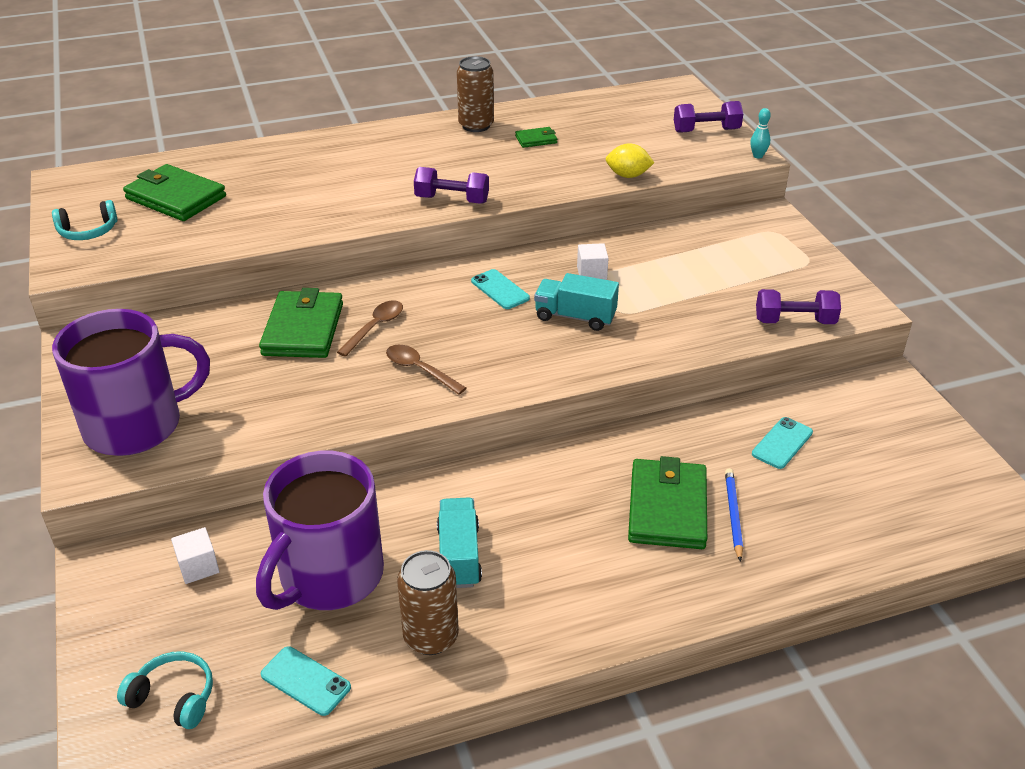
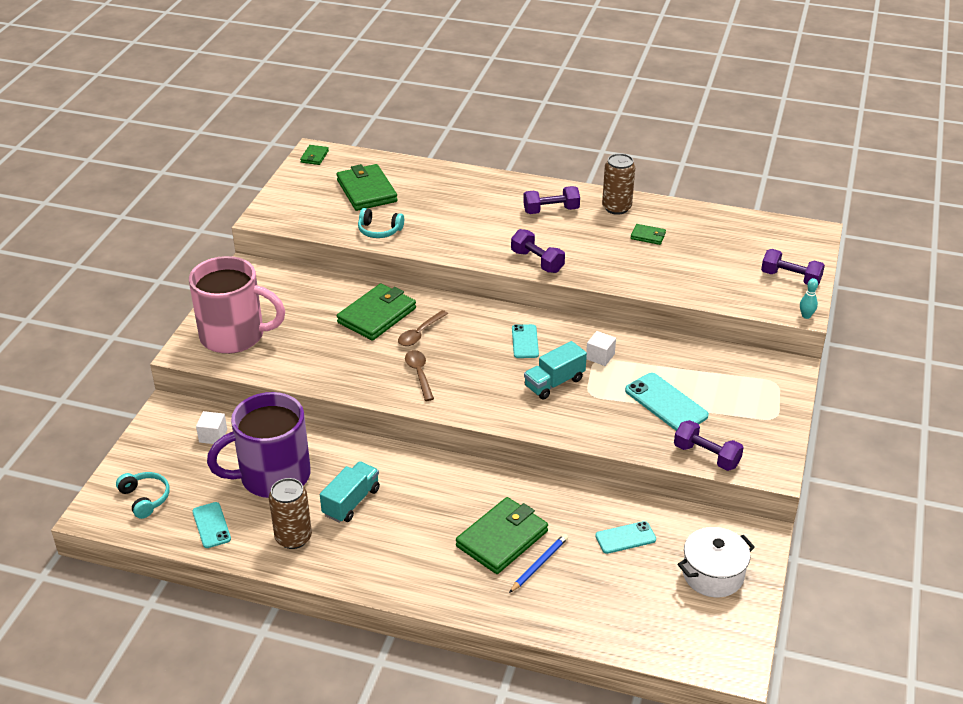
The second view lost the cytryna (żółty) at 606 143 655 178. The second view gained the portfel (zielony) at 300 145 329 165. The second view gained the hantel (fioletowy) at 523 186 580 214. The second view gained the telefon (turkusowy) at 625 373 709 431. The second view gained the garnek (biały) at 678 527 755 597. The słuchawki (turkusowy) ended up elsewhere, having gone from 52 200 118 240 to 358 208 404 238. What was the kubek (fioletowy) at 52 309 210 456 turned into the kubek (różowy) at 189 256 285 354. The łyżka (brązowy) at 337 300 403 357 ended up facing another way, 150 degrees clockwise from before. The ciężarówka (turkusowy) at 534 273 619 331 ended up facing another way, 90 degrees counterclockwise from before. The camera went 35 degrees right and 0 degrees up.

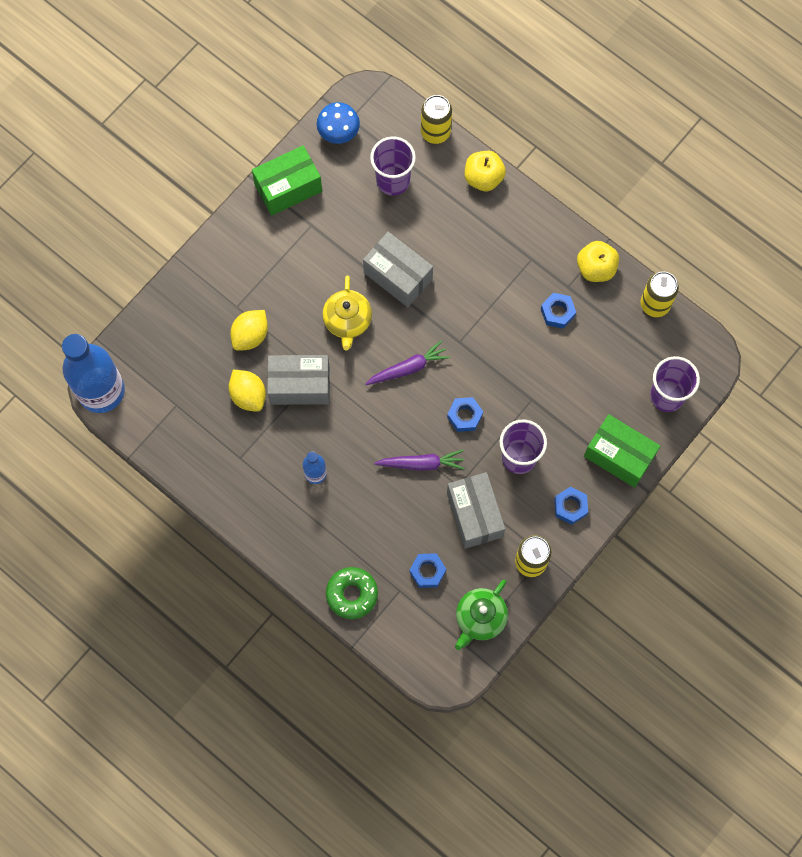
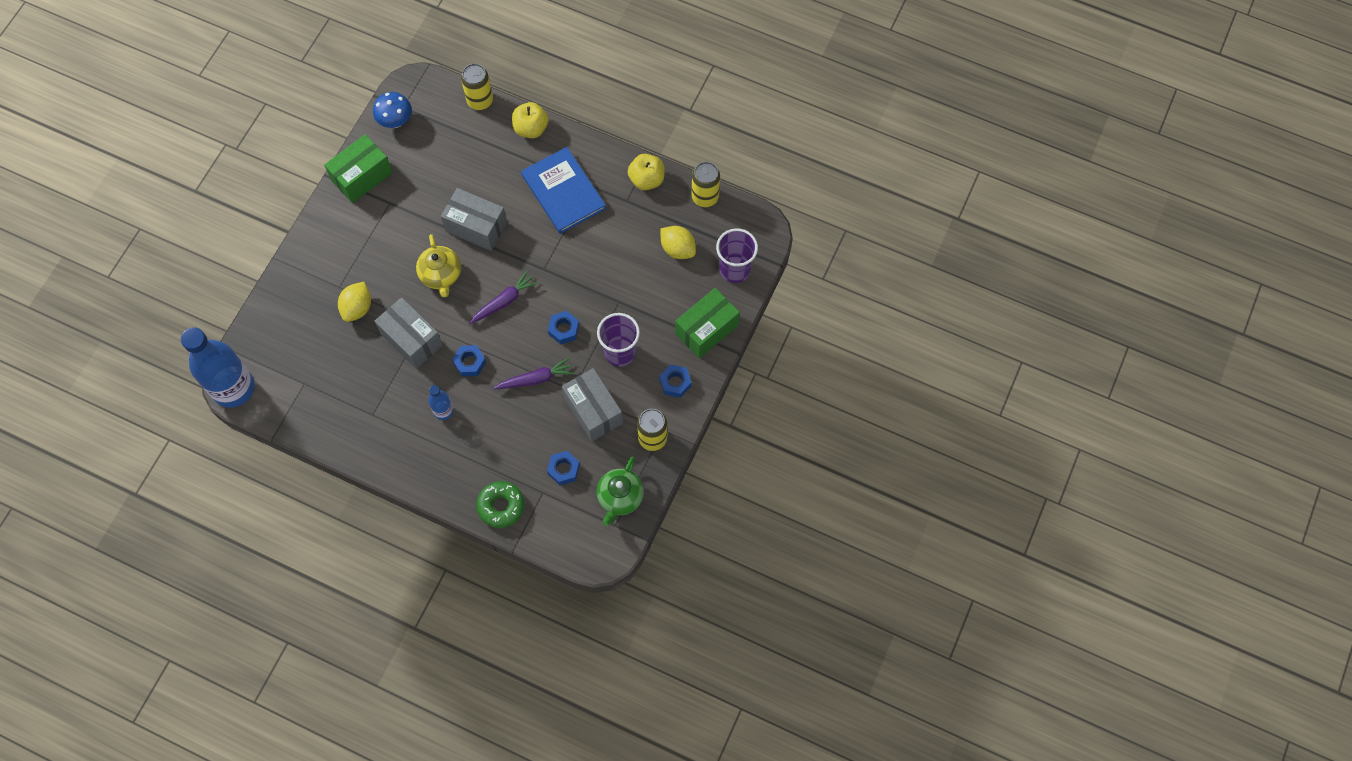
The second view lost the szklanka (fioletowy) at 370 136 416 196. The second view gained the książka (niebieski) at 521 147 606 234. The cytryna (żółty) ended up elsewhere, having gone from 228 370 266 412 to 660 226 696 259. The nakrętka (niebieski) ended up elsewhere, having gone from 541 293 576 329 to 452 345 486 376. The pudełko (szary) at 267 355 330 405 ended up facing another way, 60 degrees clockwise from before. The pudełko (zielony) at 584 414 660 488 ended up facing another way, 60 degrees counterclockwise from before. The camera went 15 degrees left and 5 degrees down.

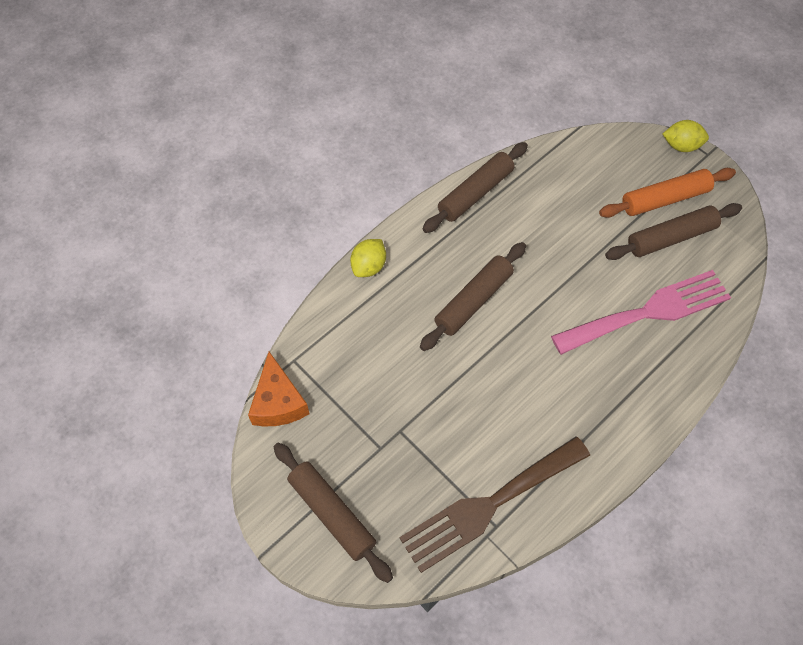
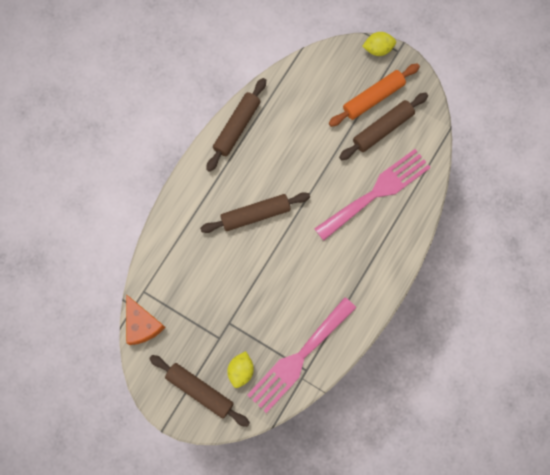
The cytryna (żółty) ended up elsewhere, having gone from 350 239 386 277 to 227 351 254 388. What was the widelec (brązowy) at 399 437 590 573 turned into the widelec (różowy) at 247 297 356 413. The wałek do ciasta (brązowy) at 420 242 526 351 ended up facing another way, 45 degrees clockwise from before. The camera went 15 degrees left and 15 degrees up.

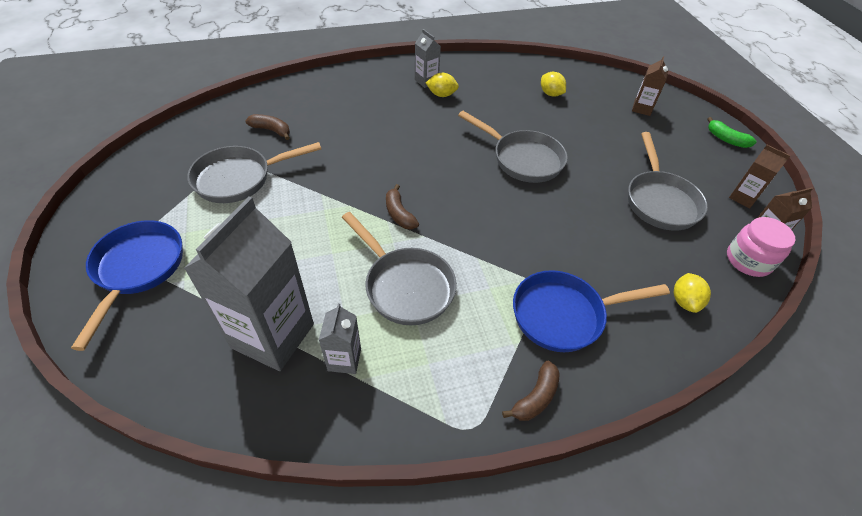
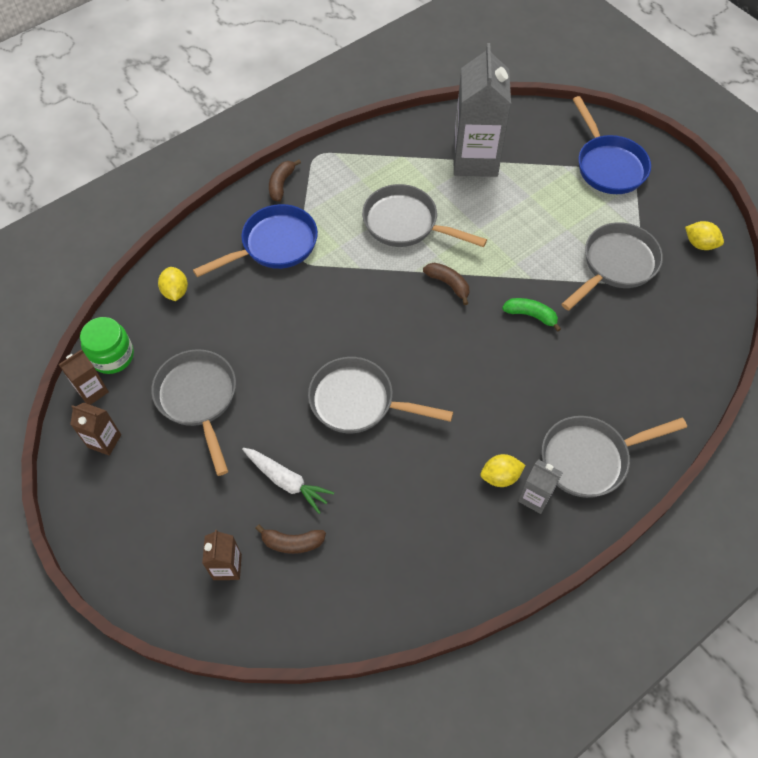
The second view lost the karton mleka (szary) at 319 303 361 374. The second view gained the marchewka (biały) at 242 448 334 514. The second view gained the patelnia (szary) at 541 416 687 498. The banan (brązowy) ended up elsewhere, having gone from 245 114 290 140 to 255 525 326 554. The cytryna (żółty) ended up elsewhere, having gone from 541 72 566 97 to 685 221 724 250. The banan (zielony) ended up elsewhere, having gone from 707 117 756 148 to 502 298 561 332. What was the słoik (różowy) at 727 217 796 277 turned into the słoik (zielony) at 80 317 134 374. The camera went 160 degrees right and 10 degrees up.

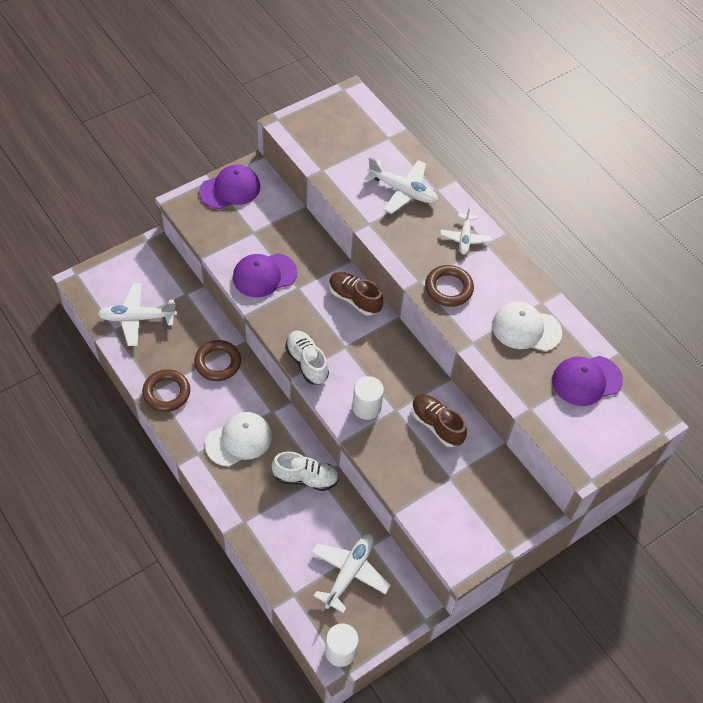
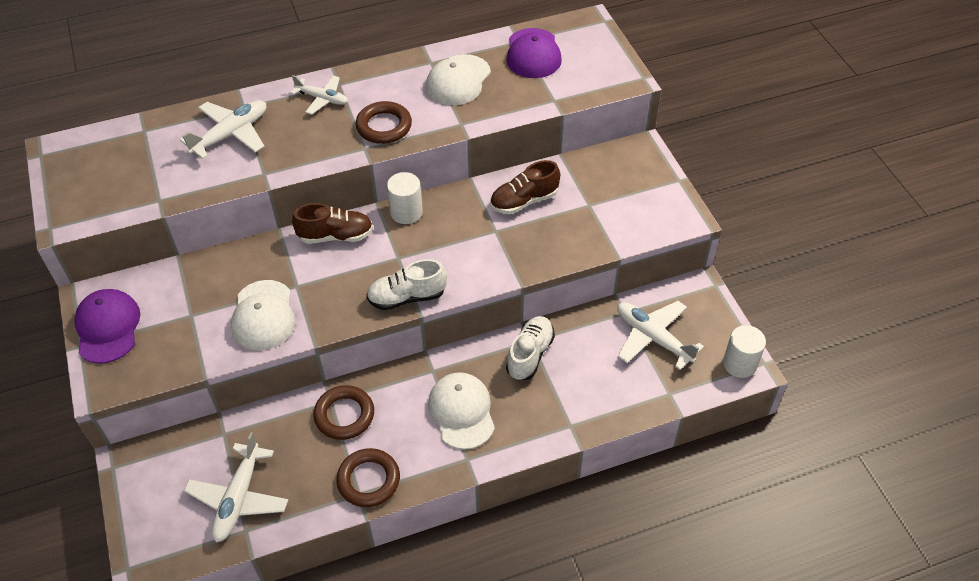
The walec (biały) ended up elsewhere, having gone from 352 376 384 420 to 387 172 423 224. What was the czapka (fioletowy) at 233 253 297 297 turned into the czapka (biały) at 231 280 295 350. The but (brązowy) at 329 272 383 316 ended up facing another way, 150 degrees counterclockwise from before. The camera went 70 degrees left and 5 degrees down.

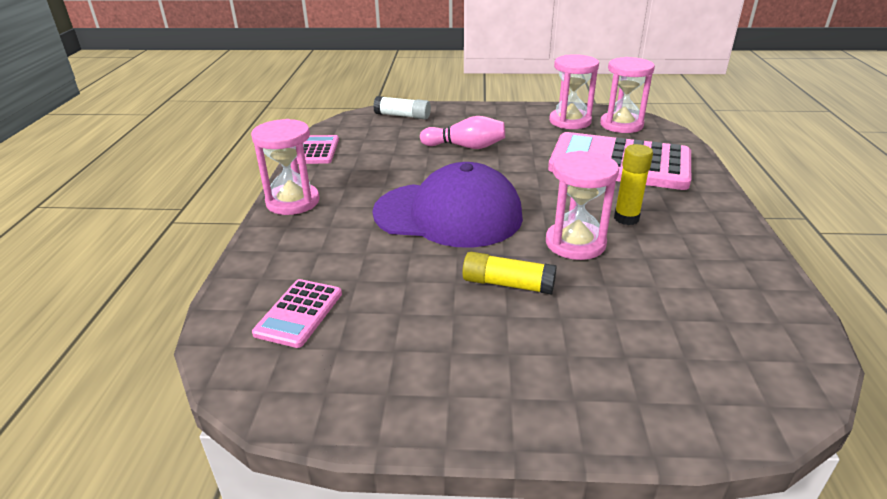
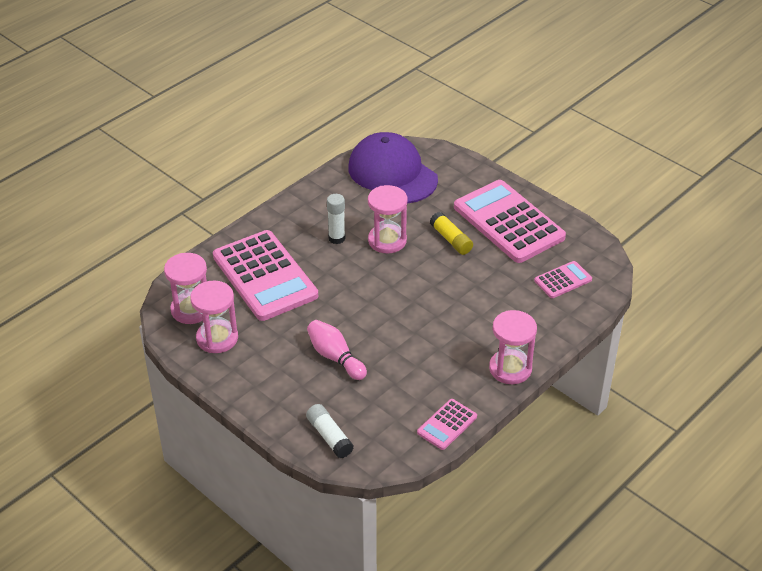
The second view gained the kalkulator (różowy) at 454 180 566 263. The czapka (fioletowy) ended up elsewhere, having gone from 372 162 523 248 to 348 132 438 204. What was the klej w sztyfcie (żółty) at 614 144 653 225 turned into the klej w sztyfcie (biały) at 327 194 345 244. The camera went 140 degrees left and 10 degrees up.

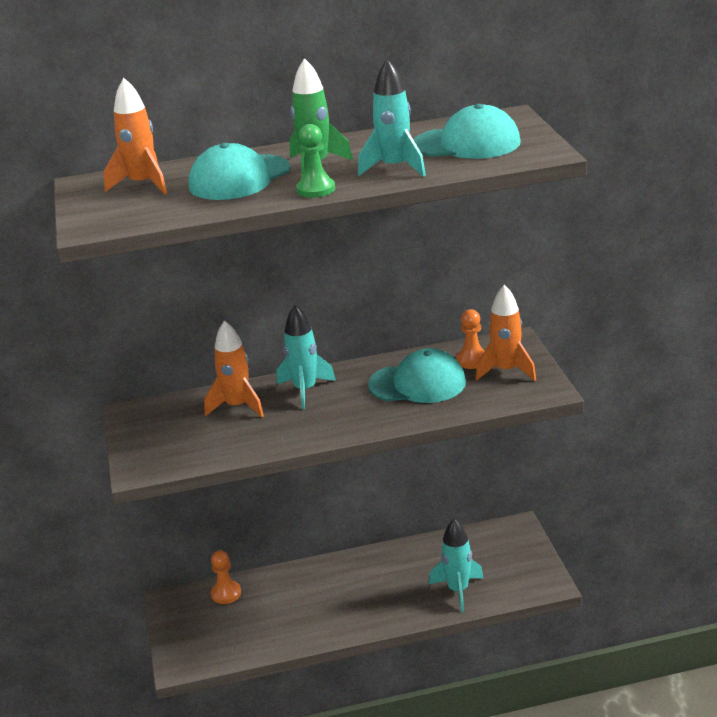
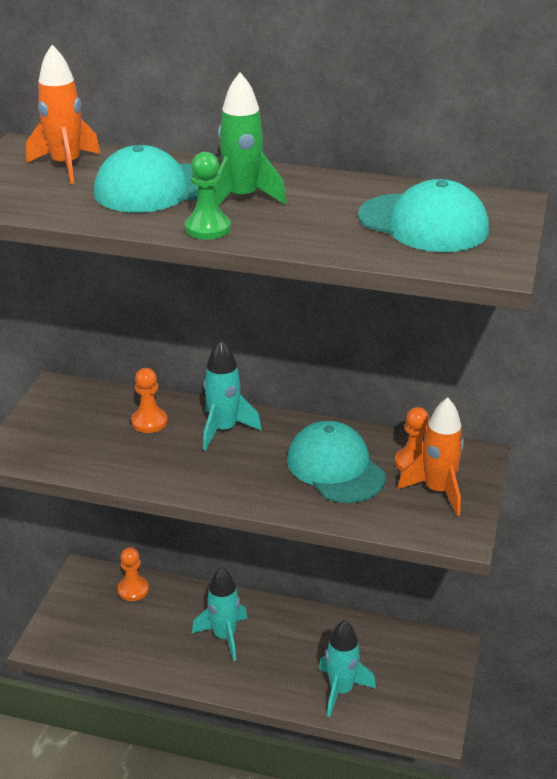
The rakieta (turkusowy) ended up elsewhere, having gone from 358 59 426 177 to 192 567 247 661. Where the rakieta (pomarańczowy) stood at 204 320 264 417, the pionek (pomarańczowy) came to stand at 131 368 168 433. The czapka (turkusowy) at 368 348 466 403 ended up facing another way, 150 degrees counterclockwise from before. The camera went 25 degrees right and 5 degrees up.

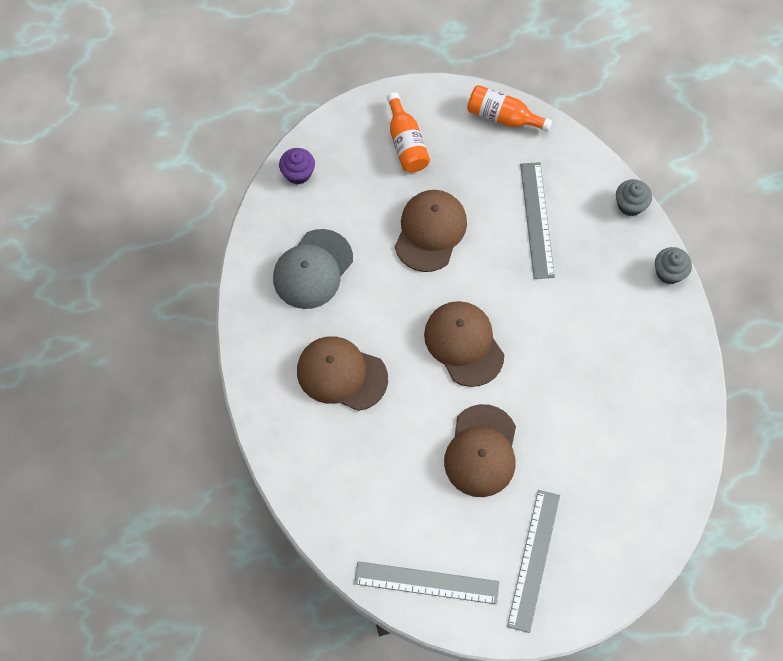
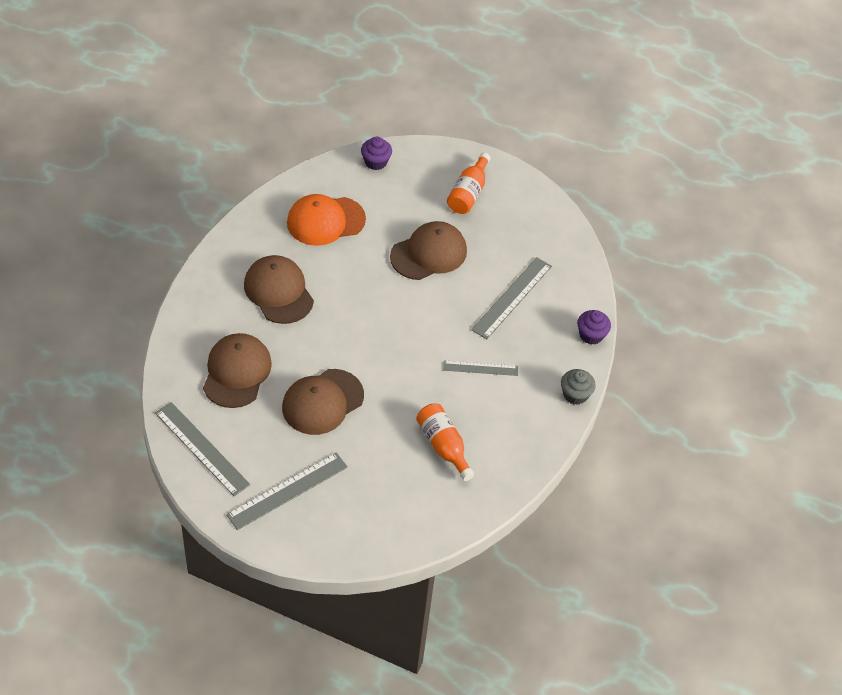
The second view gained the linijka (szary) at 443 361 518 376. The czapka (brązowy) ended up elsewhere, having gone from 424 301 504 387 to 203 333 272 408. The butelka (pomarańczowy) ended up elsewhere, having gone from 467 85 552 132 to 416 403 474 481. What was the czapka (szary) at 273 229 353 309 turned into the czapka (pomarańczowy) at 287 194 366 246. What was the muffinka (szary) at 616 179 652 216 turned into the muffinka (fioletowy) at 577 310 611 345. The camera went 35 degrees right and 15 degrees down.

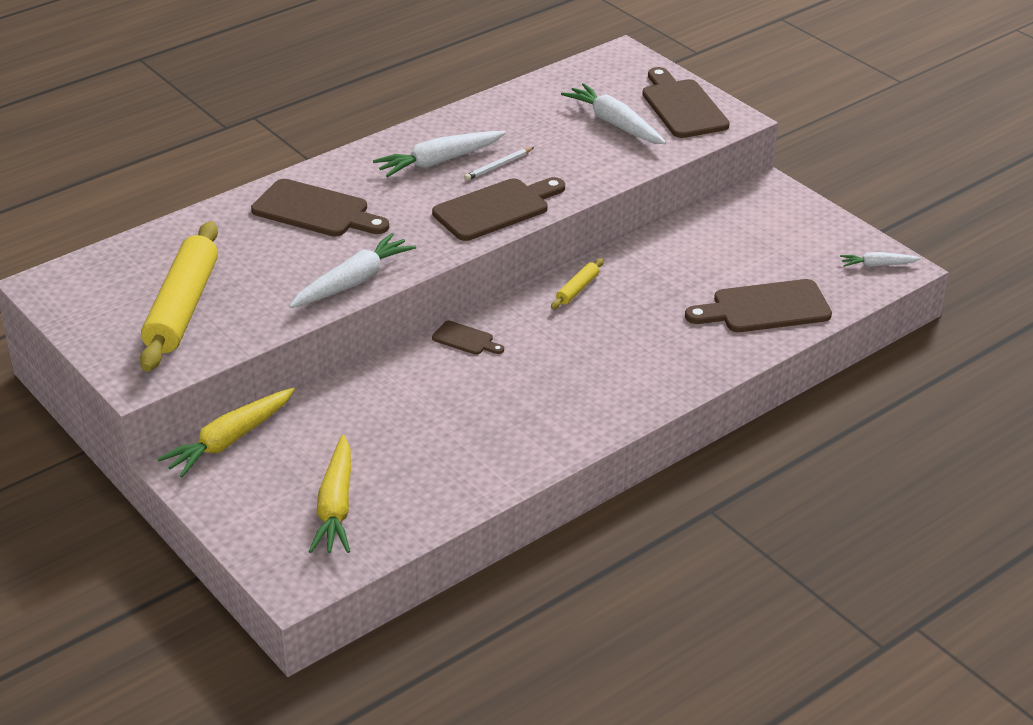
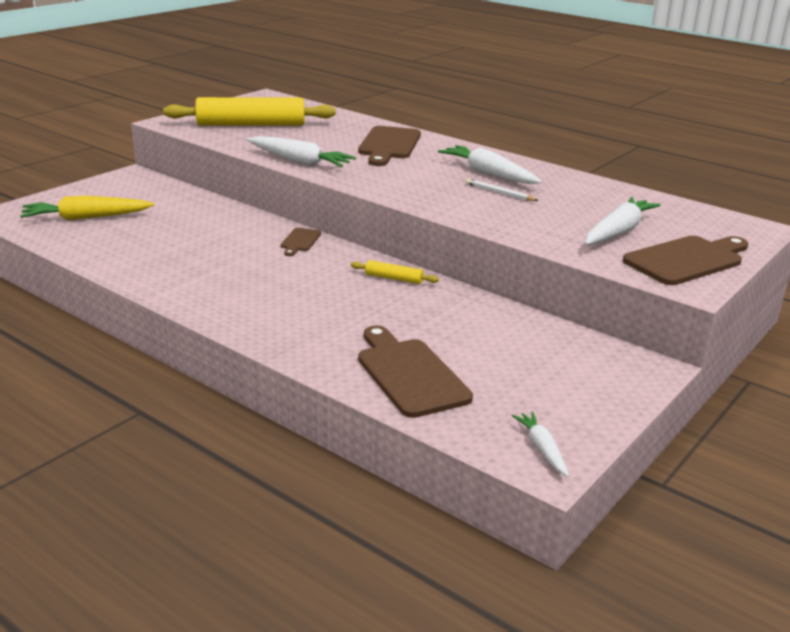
The second view lost the marchewka (żółty) at 157 388 295 477. The second view lost the deska do krojenia (brązowy) at 432 177 565 241. The camera went 75 degrees right and 10 degrees down.

